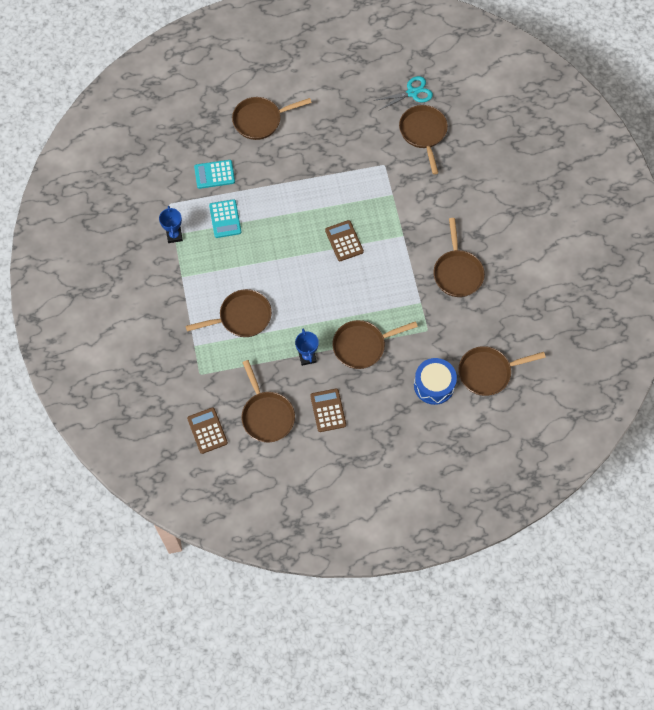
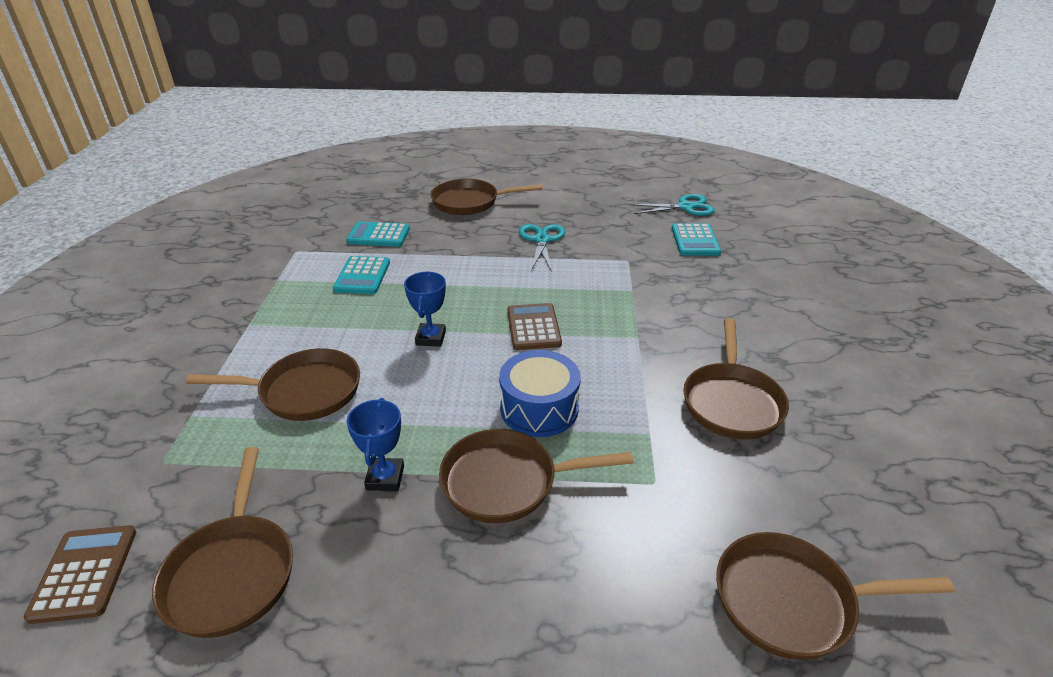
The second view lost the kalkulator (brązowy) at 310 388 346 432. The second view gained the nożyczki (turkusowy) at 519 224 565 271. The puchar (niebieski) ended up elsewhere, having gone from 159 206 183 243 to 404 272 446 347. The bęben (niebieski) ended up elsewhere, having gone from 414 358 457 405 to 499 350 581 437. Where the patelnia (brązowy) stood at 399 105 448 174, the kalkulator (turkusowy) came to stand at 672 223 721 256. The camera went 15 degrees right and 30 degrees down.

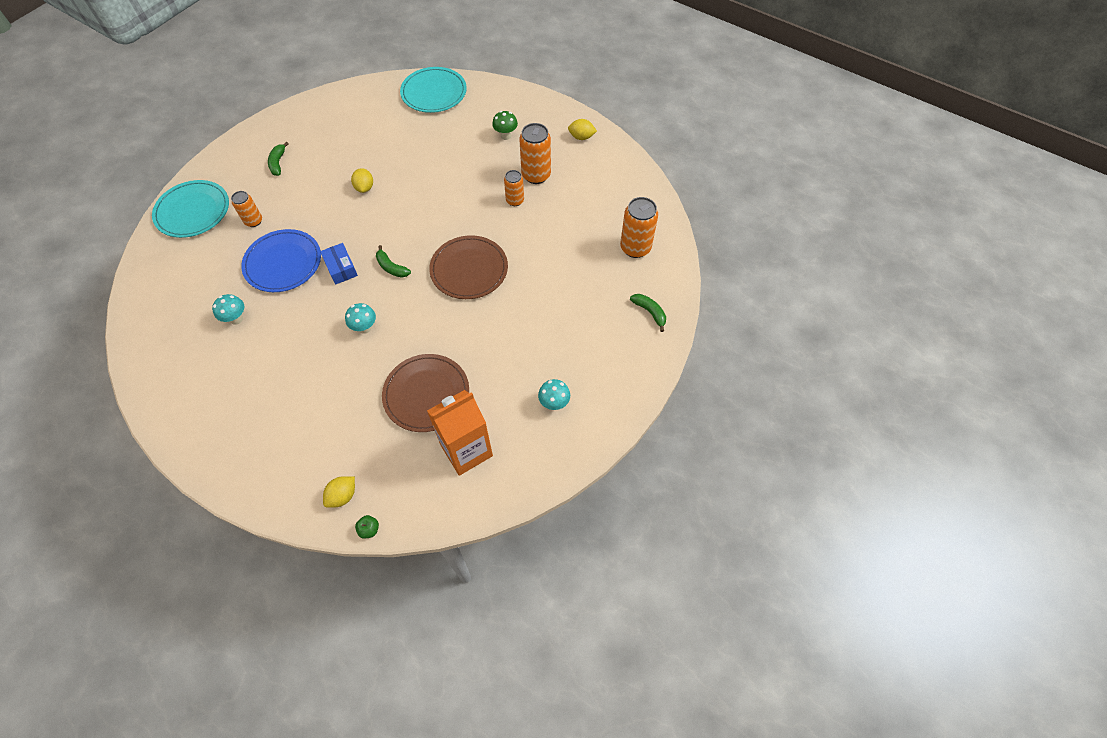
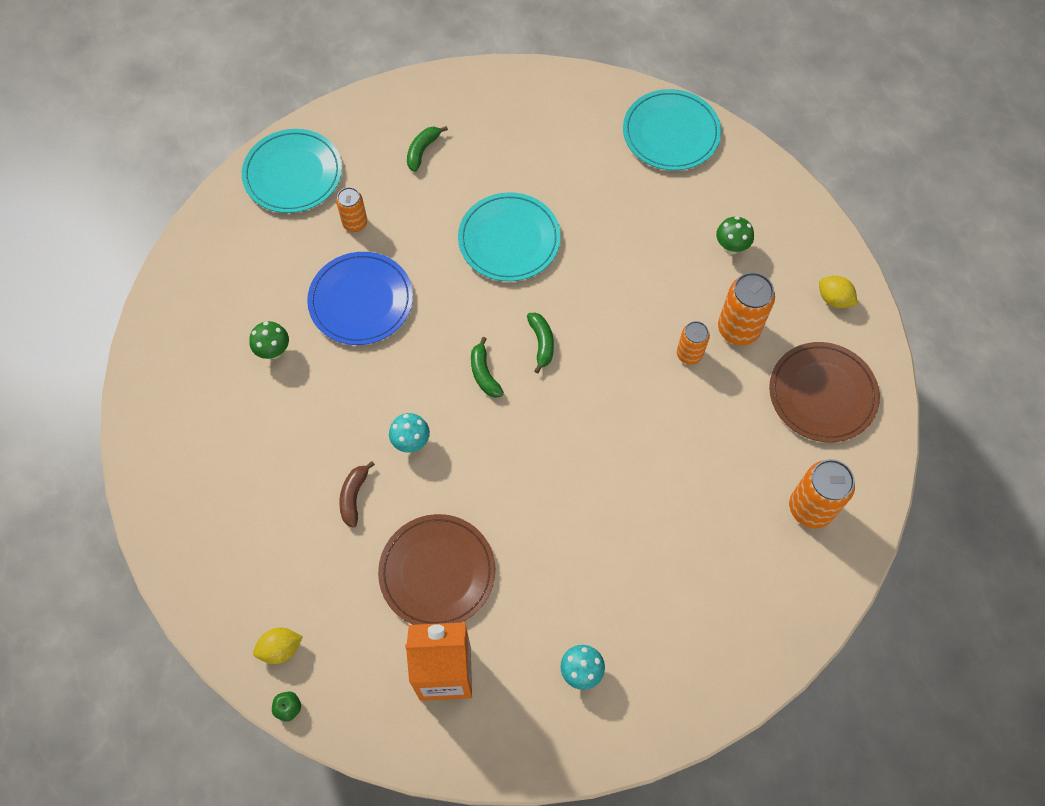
The second view lost the pudełko (niebieski) at 320 243 358 285. The second view gained the banan (brązowy) at 339 461 375 528. The talerz (brązowy) ended up elsewhere, having gone from 429 235 508 299 to 769 342 880 442. The banan (zielony) ended up elsewhere, having gone from 630 294 666 332 to 527 313 554 374. Where the cytryna (żółty) stood at 351 168 373 193, the talerz (turkusowy) came to stand at 458 192 561 281. What was the grzyb (turkusowy) at 212 294 244 325 turned into the grzyb (zielony) at 249 321 289 359. The camera went 30 degrees right and 5 degrees up.

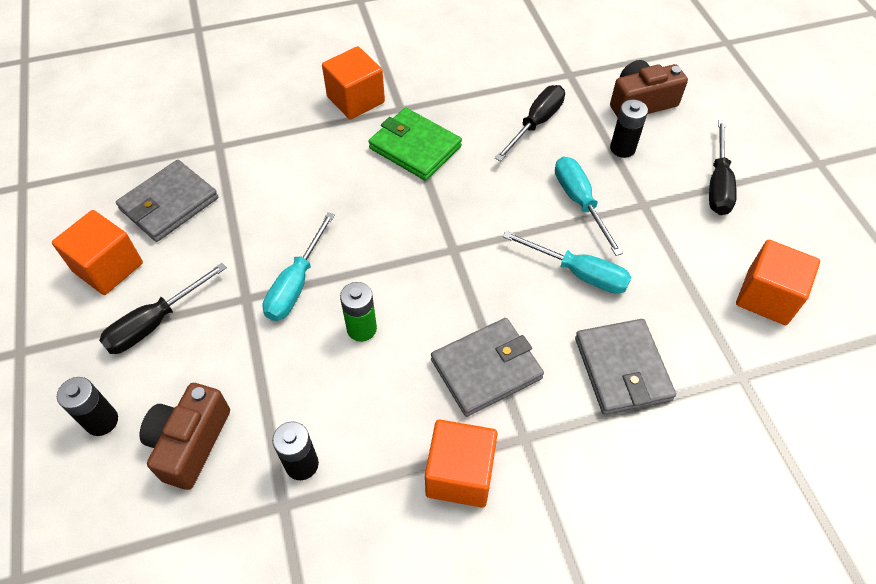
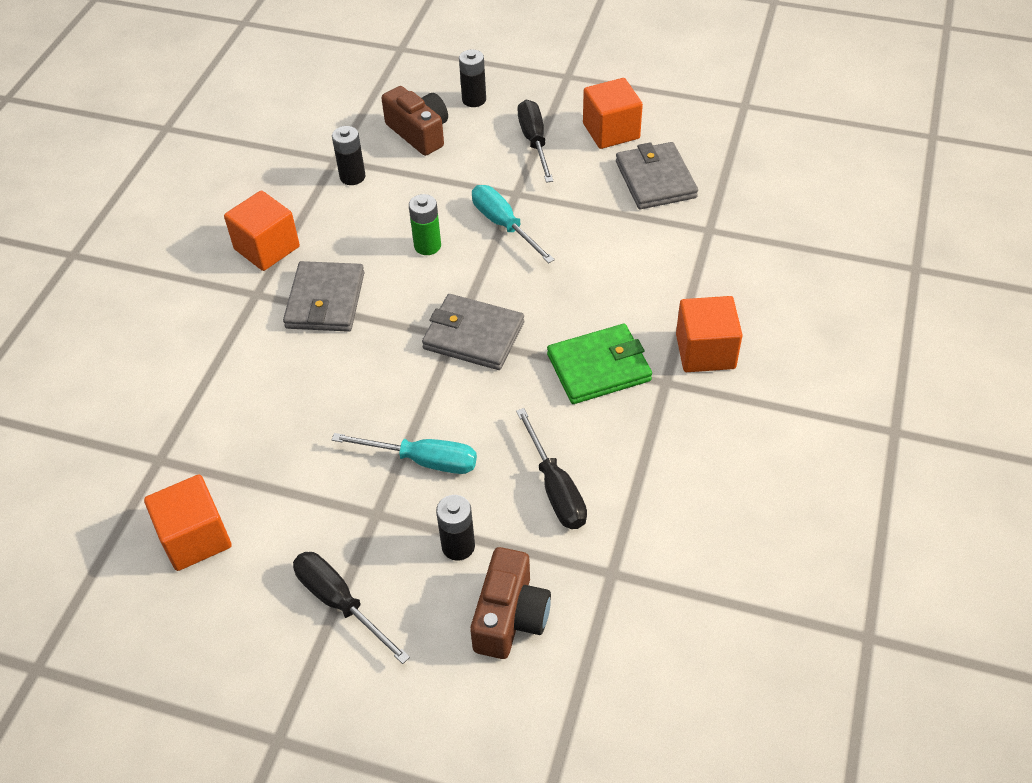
The second view lost the śrubokręt (turkusowy) at 502 231 631 294. The portfel (szary) ended up elsewhere, having gone from 575 319 676 415 to 422 294 524 370. The camera went 125 degrees right and 5 degrees down.

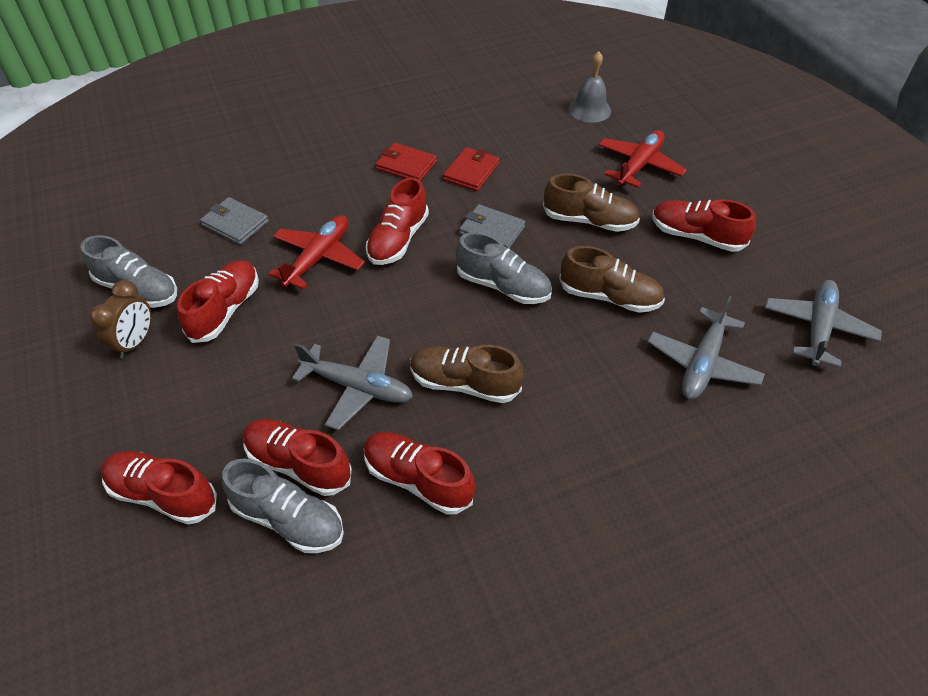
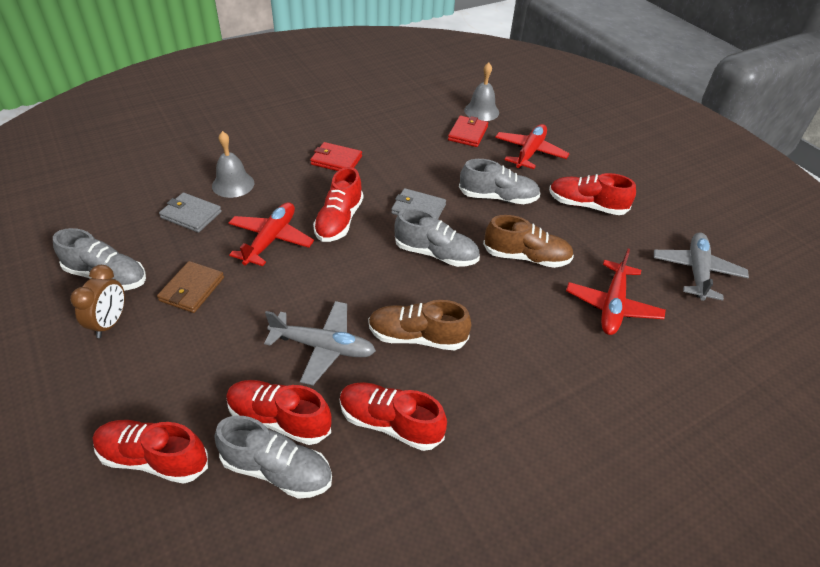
The second view gained the dzwonek (szary) at 212 131 255 198. The portfel (czerwony) ended up elsewhere, having gone from 443 147 500 191 to 448 116 488 147. Where the but (czerwony) stood at 177 260 259 343, the portfel (brązowy) came to stand at 157 261 224 313. What was the but (brązowy) at 543 174 640 232 turned into the but (szary) at 459 159 541 204. What was the samolot (szary) at 648 296 765 399 turned into the samolot (czerwony) at 566 248 666 335. The camera went 10 degrees left and 5 degrees down.

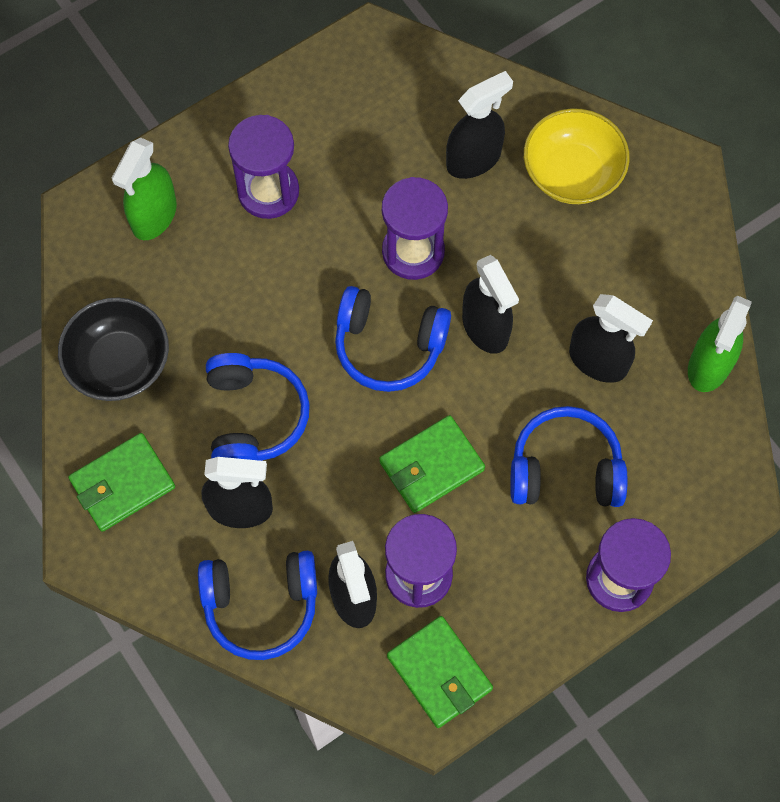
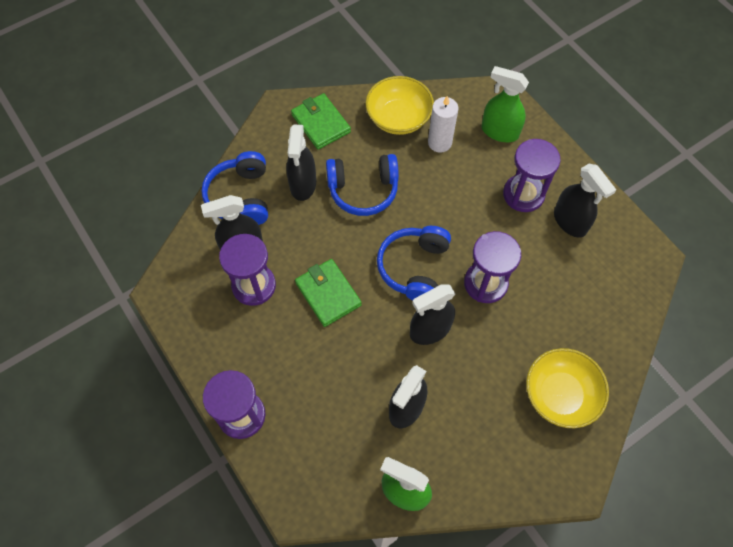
The second view lost the portfel (zielony) at 387 616 493 728. The second view lost the słuchawki (niebieski) at 510 406 627 507. The second view gained the świeca (biały) at 428 96 458 153. The spryskiwacz (czarny) ended up elsewhere, having gone from 446 71 513 179 to 554 164 616 238. What was the miska (czarny) at 58 298 169 401 turned into the miska (żółty) at 365 76 434 135. The camera went 90 degrees right and 5 degrees down.

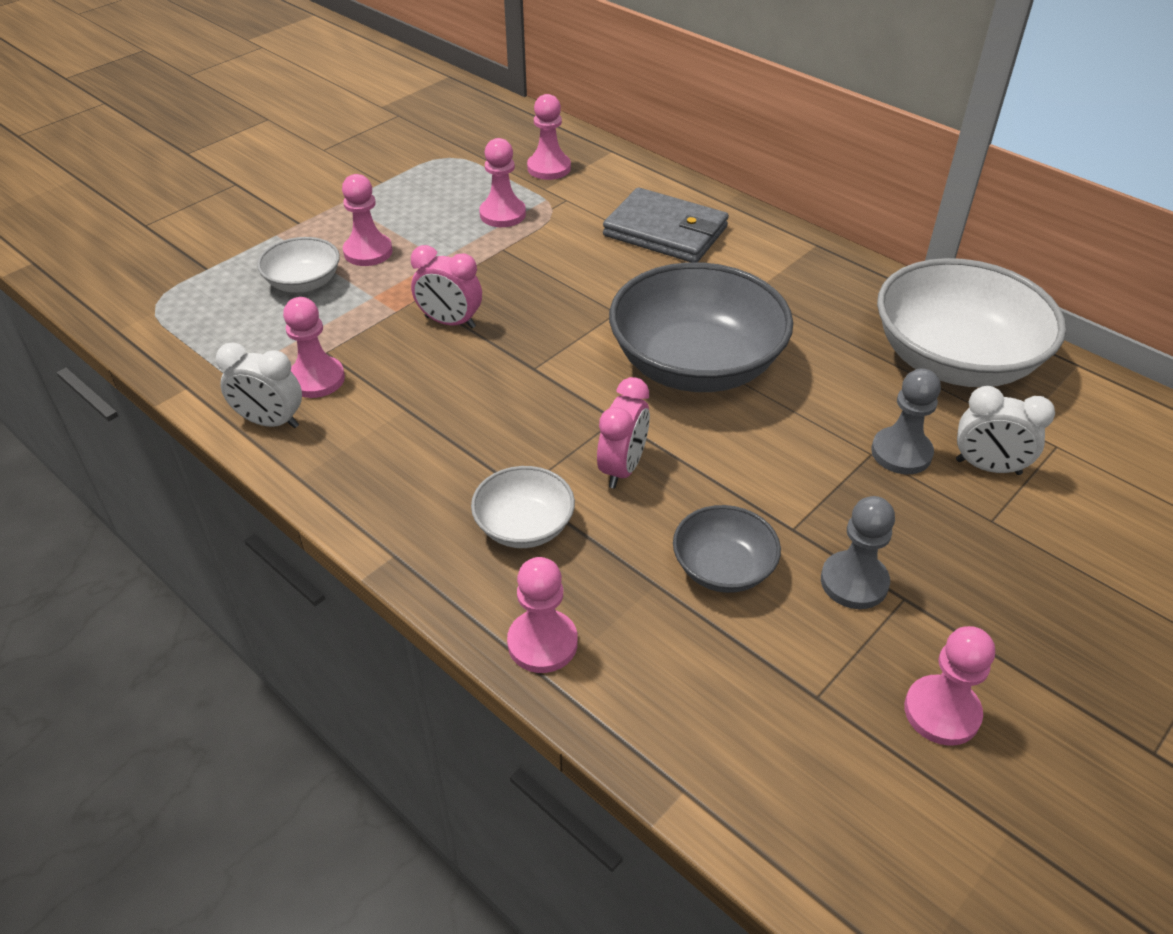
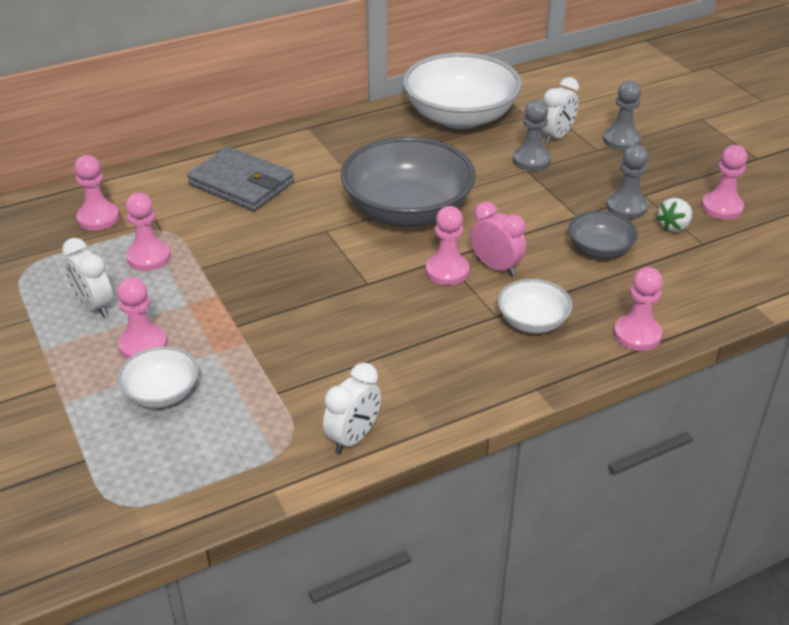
The second view lost the budzik (różowy) at 411 245 482 329. The second view gained the budzik (biały) at 62 238 113 317. The second view gained the pionek (szary) at 603 81 641 151. The second view gained the truskawka (biały) at 656 198 692 232. The pionek (różowy) ended up elsewhere, having gone from 283 297 345 398 to 426 206 469 285. The portfel (szary) at 603 188 729 262 ended up facing another way, 75 degrees clockwise from before. The camera went 70 degrees left and 5 degrees down.

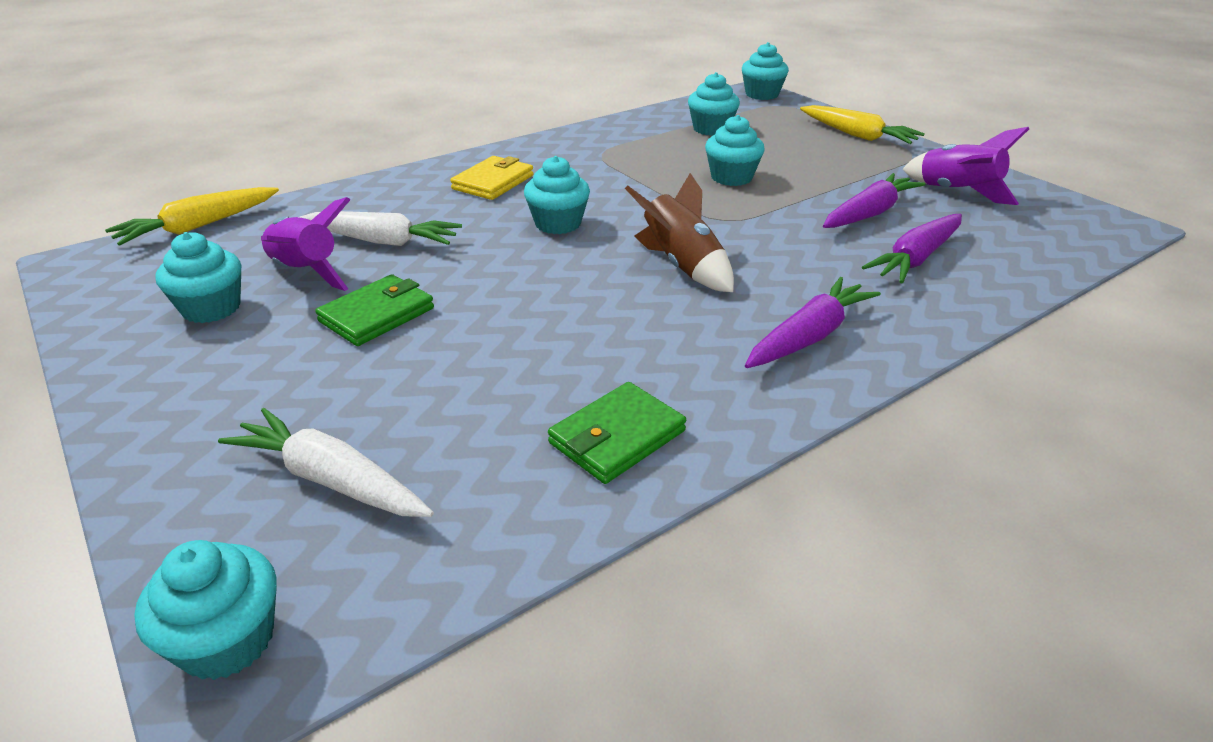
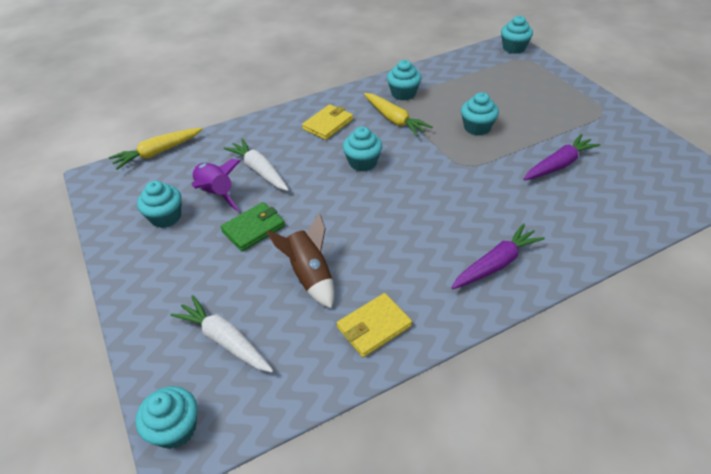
The second view lost the marchewka (fioletowy) at 862 214 962 283. The second view lost the rakieta (fioletowy) at 903 127 1029 205. The rakieta (brązowy) ended up elsewhere, having gone from 625 173 734 292 to 267 213 334 309. The muffinka (turkusowy) ended up elsewhere, having gone from 688 72 740 136 to 387 60 421 100. The marchewka (żółty) ended up elsewhere, having gone from 800 105 925 144 to 364 93 432 137. What was the portfel (zielony) at 548 382 686 484 turned into the portfel (żółty) at 337 293 412 358. The marchewka (biały) at 299 211 462 246 ended up facing another way, 150 degrees counterclockwise from before. The camera went 10 degrees right and 10 degrees up.

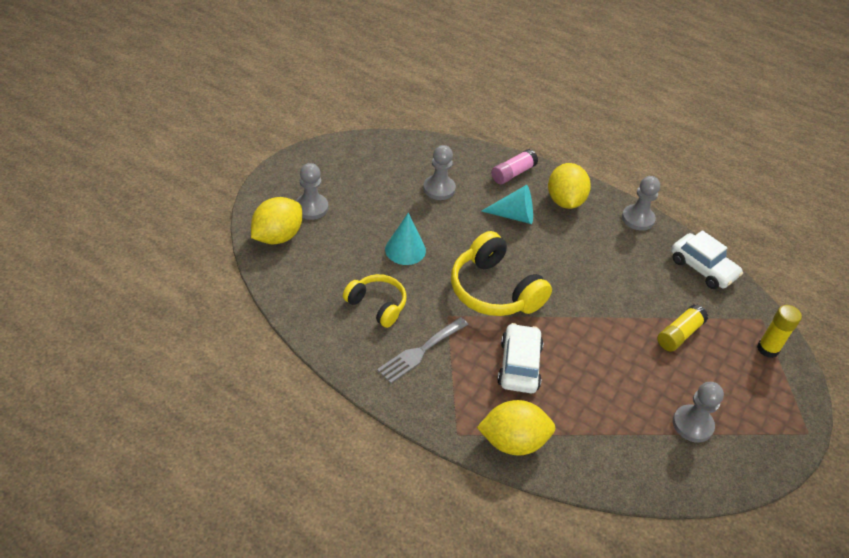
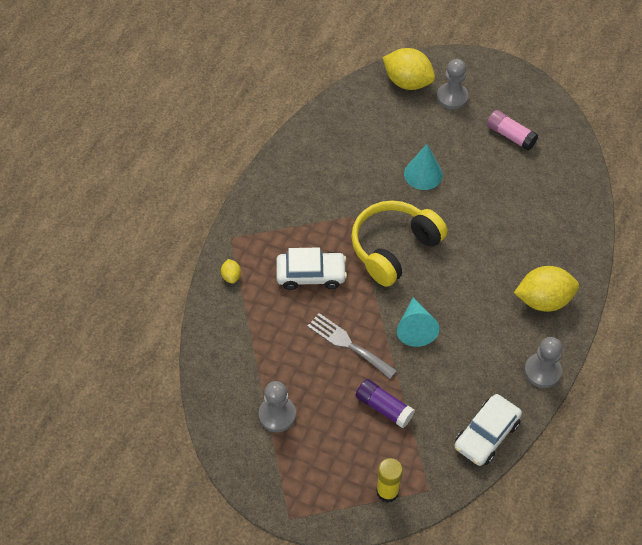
The second view lost the słuchawki (żółty) at 343 274 406 328. The second view lost the pionek (szary) at 423 145 456 200. The widelec (szary) ended up elsewhere, having gone from 377 317 468 383 to 307 313 397 379. The stożek (turkusowy) ended up elsewhere, having gone from 482 185 533 224 to 397 297 440 347. The klej w sztyfcie (różowy) ended up elsewhere, having gone from 491 149 538 184 to 487 110 538 151. What was the klej w sztyfcie (żółty) at 657 304 708 351 turned into the klej w sztyfcie (fioletowy) at 356 379 415 428. The size of the cytryna (żółty) at 477 400 555 456 changed by a factor of 0.45. The camera went 85 degrees right and 10 degrees up.

